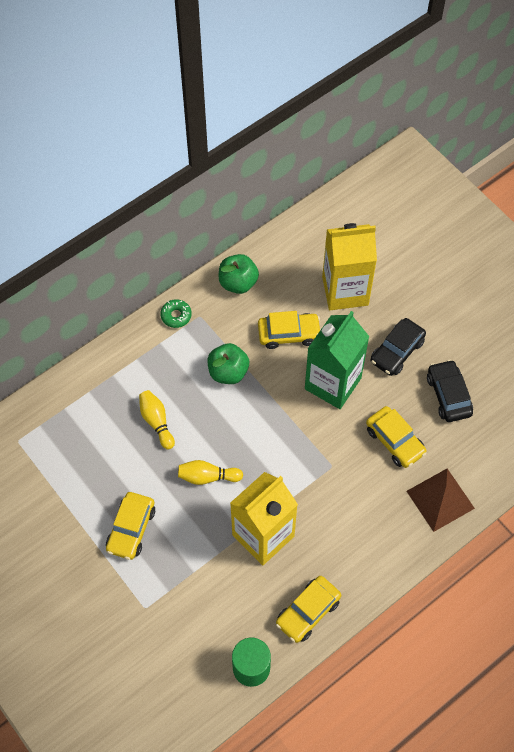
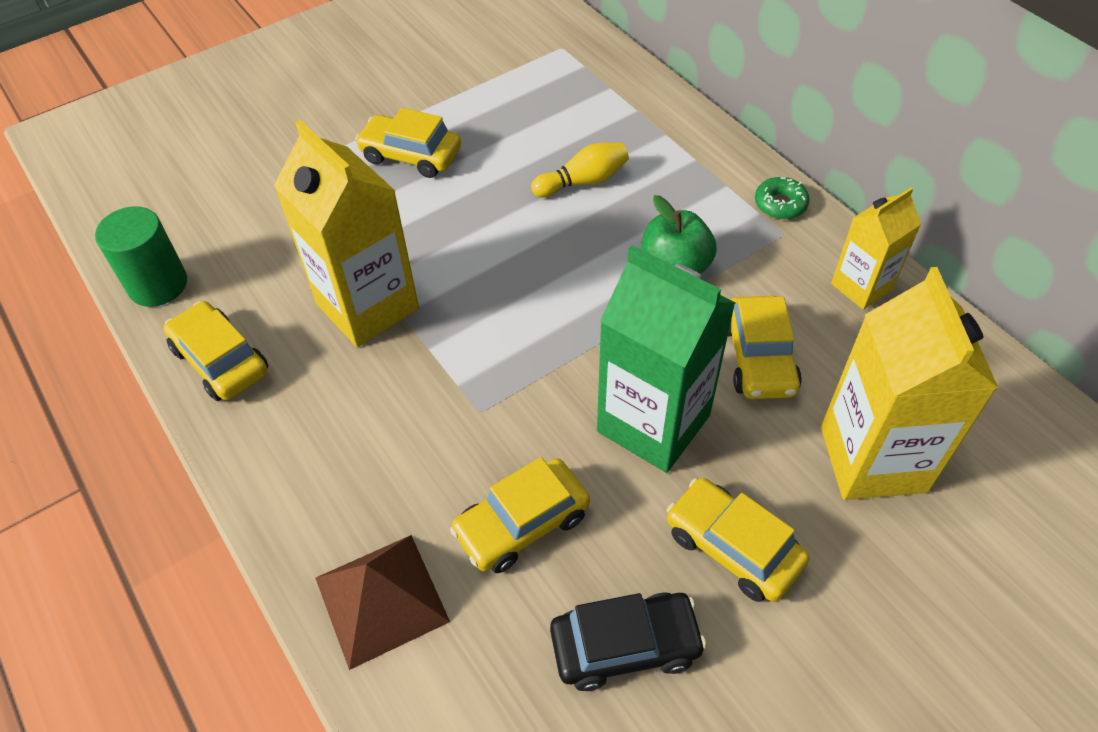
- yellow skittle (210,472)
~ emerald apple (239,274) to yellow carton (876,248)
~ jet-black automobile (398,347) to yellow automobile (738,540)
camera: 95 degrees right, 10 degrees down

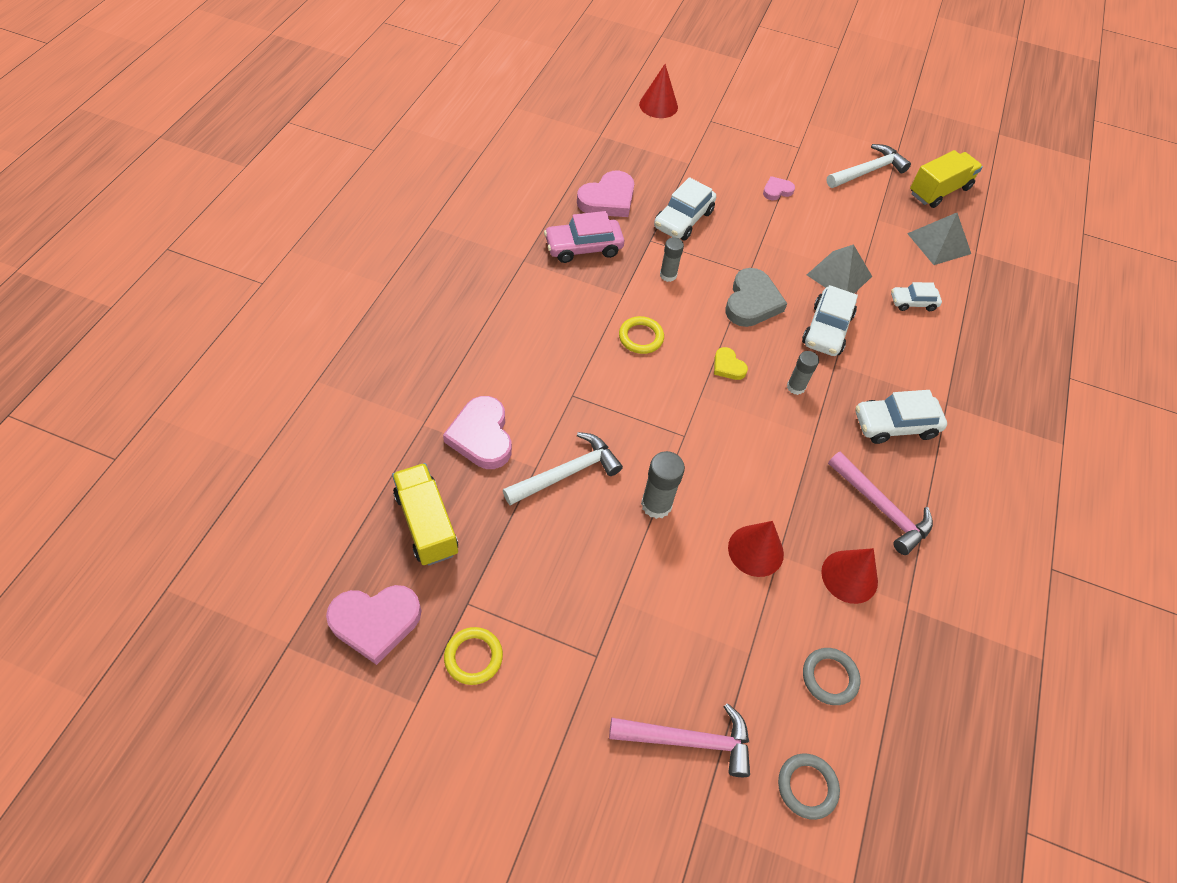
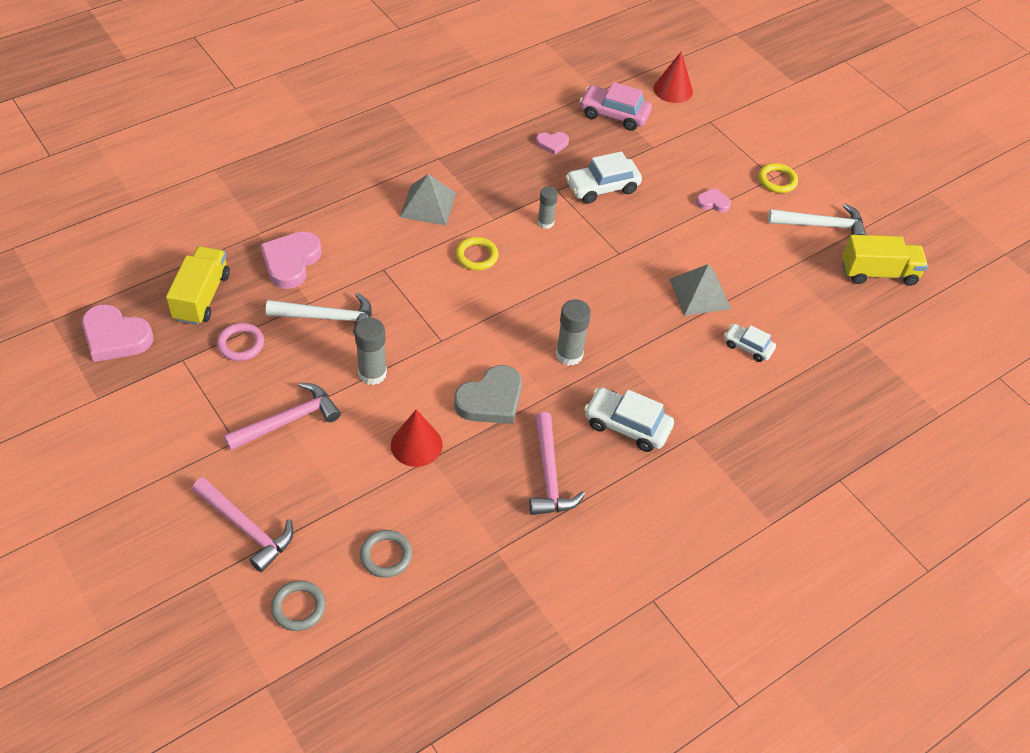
~ yellow hoop (473,656) to (778,178)
~ rose-pink automobile (584,237) to (615,106)
~ rose-pink heart (605,194) = (552,143) x0.53
- yellow heart (731,363)
~ ash-grey heart (756,297) to (488,394)
~ ash-grey stick of glue (803,373) = (573,332) x1.50
- pure white automobile (830,320)
- red solid cone (849,576)
~ ash-grey solid pyramid (939,239) to (428,199)
+ rose-pink hoop (240,342)
+ rose-pink carpenter's hammer (282,417)
camera: 35 degrees right, 5 degrees down

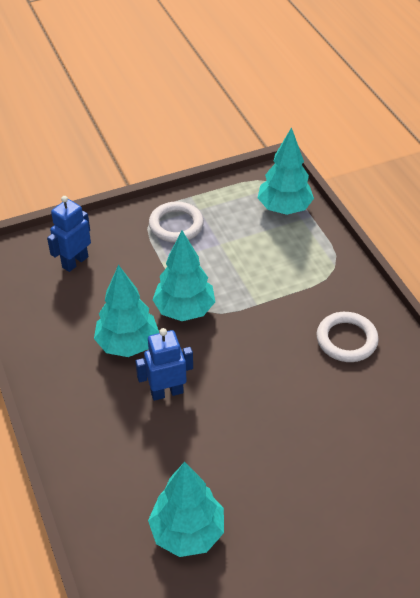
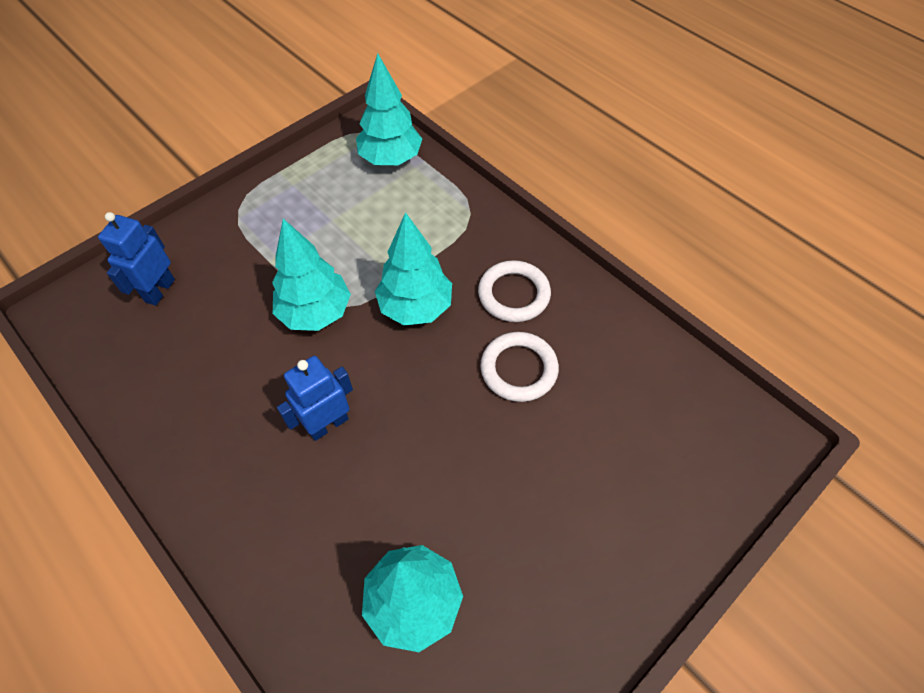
~ turquoise toy tree (126,311) to (413,268)
~ pure white hoop (176,221) to (519,367)
camera: 20 degrees left, 10 degrees up

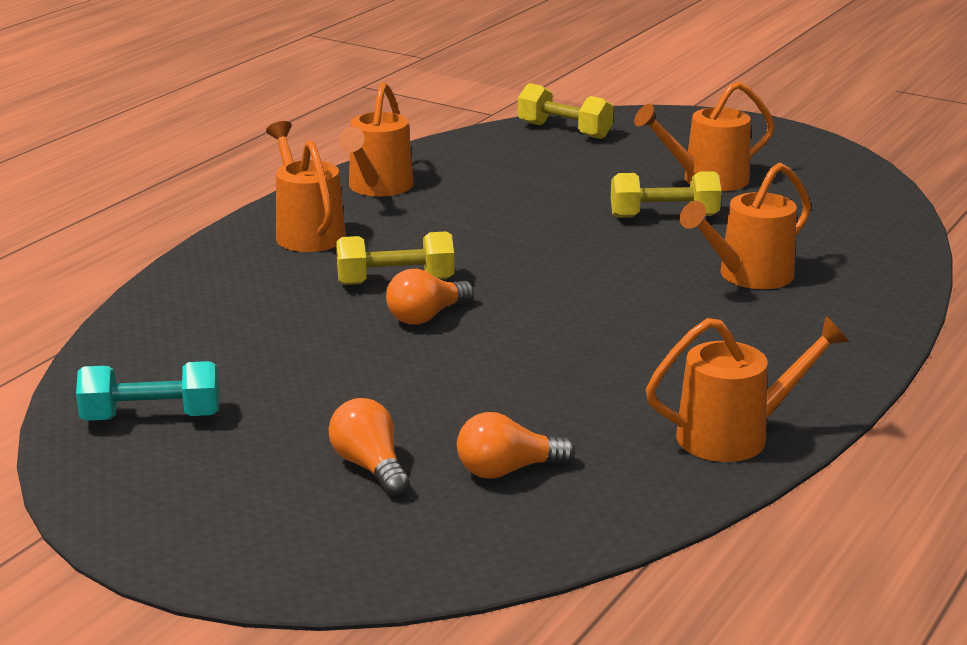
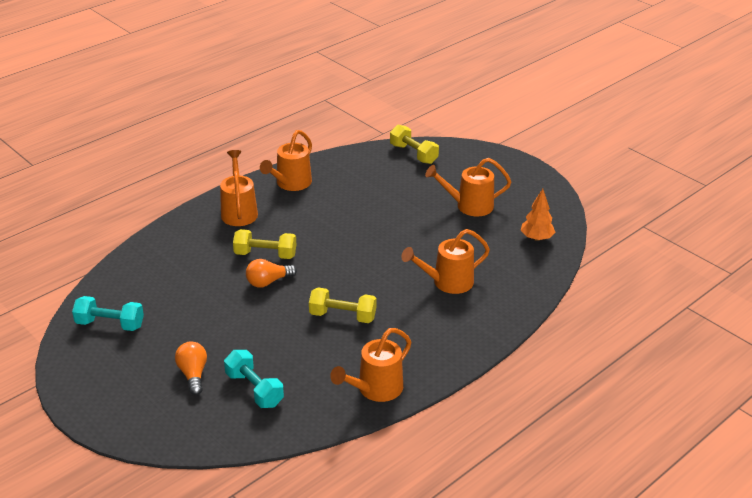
~ bright orange lightbulb (516,445) to turquoise free weight (254,379)
~ yellow free weight (666,194) to (343,305)
~ bright orange watering pot (748,389) = (370,365) 135 degrees clockwise
+ bright orange toy tree (538,215)
camera: 15 degrees right, 10 degrees up

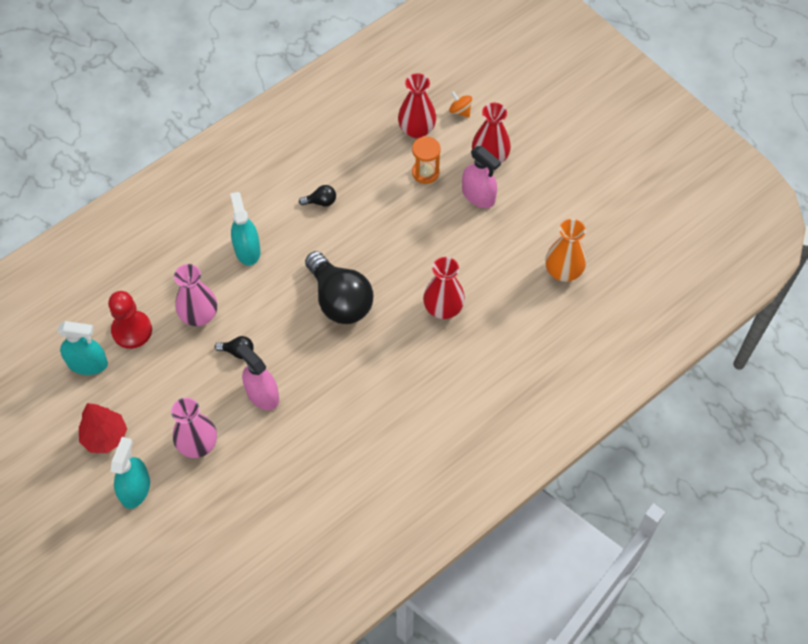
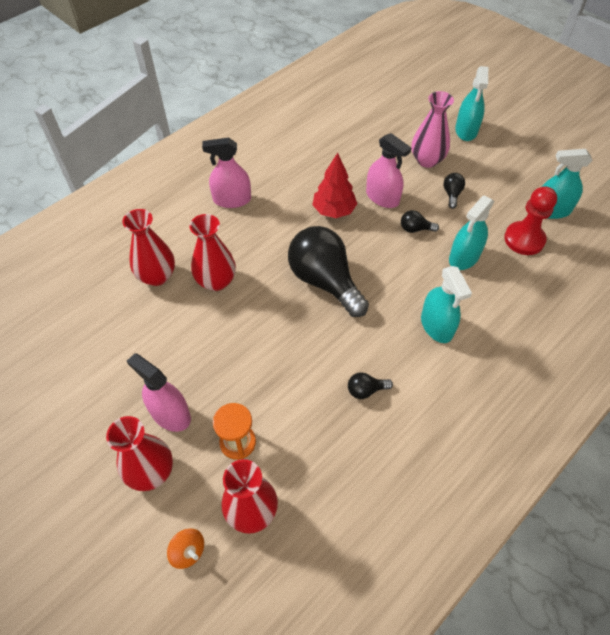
~ red toy tree (103,428) to (334,185)
~ rose-pink vase (195,295) to turquoise spray bottle (472,232)
- bright orange vase (565,250)
+ red vase (148,247)
+ rose-pink spray bottle (226,173)
+ jet-black lightbulb (454,191)
camera: 175 degrees right, 5 degrees down

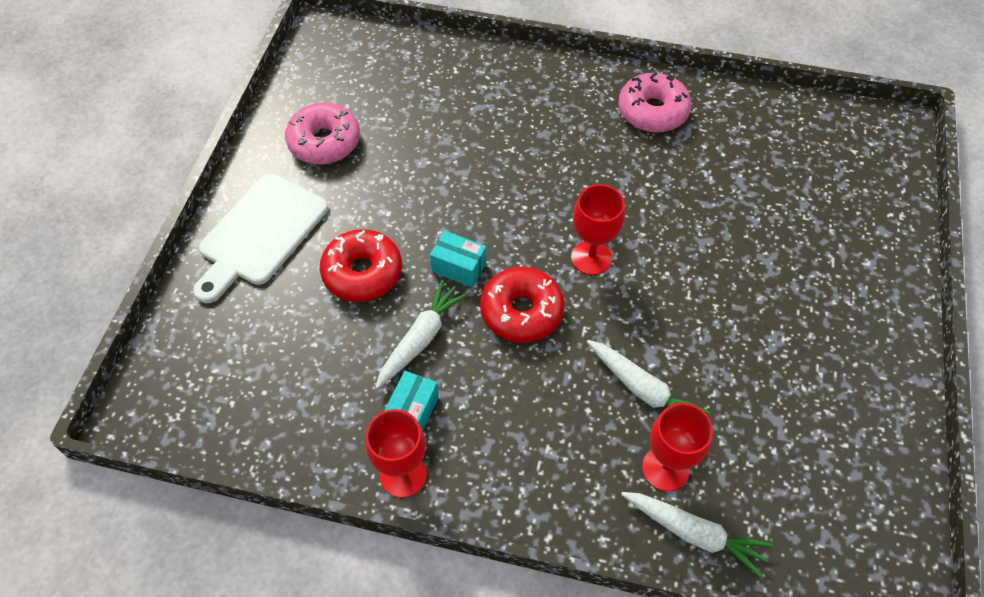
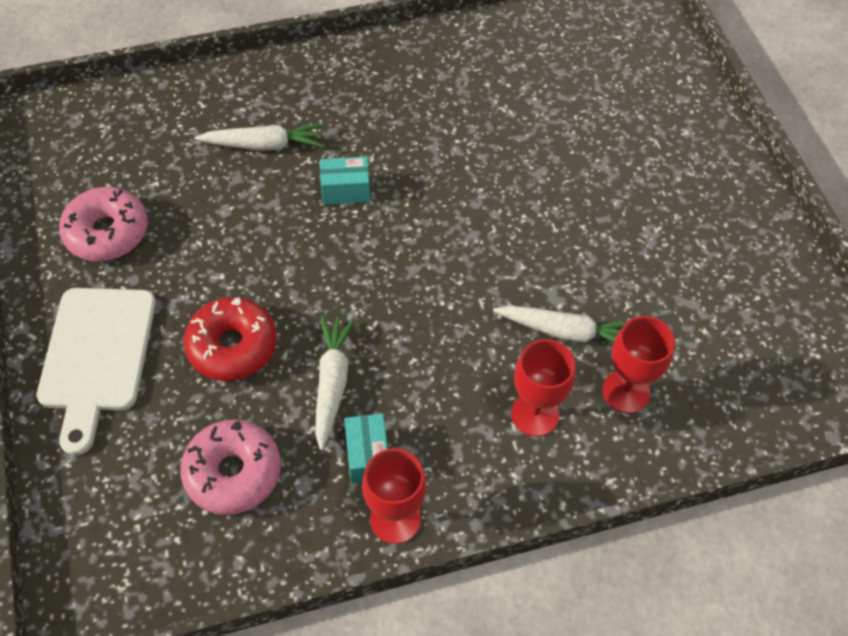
~ turquoise parcel (458,259) to (345,181)
- red donut (522,305)
~ red wine glass (598,229) to (543,388)
~ rose-pink donut (655,102) to (230,467)
~ pure white toy carrot (697,535) to (259,137)
camera: 30 degrees left, 0 degrees up

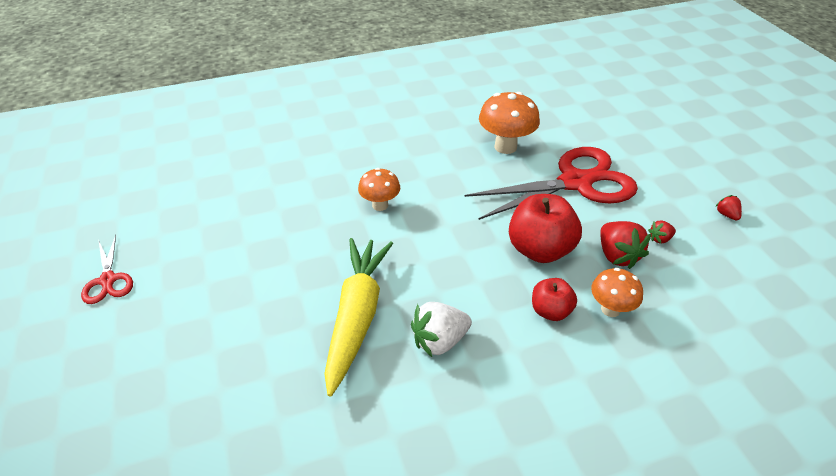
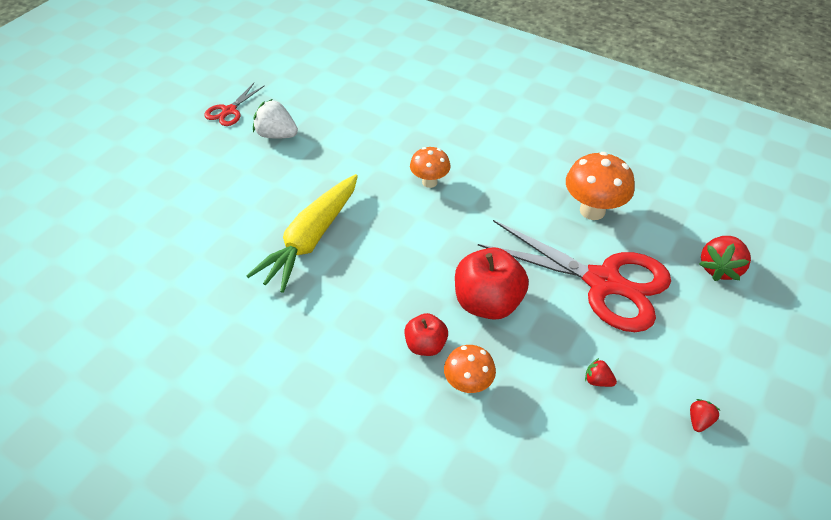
~ yellow toy carrot (358,317) = (302,233) 150 degrees clockwise
~ pure white toy strawberry (441,329) to (275,119)
~ red toy strawberry (625,245) to (725,258)
camera: 50 degrees right, 5 degrees up

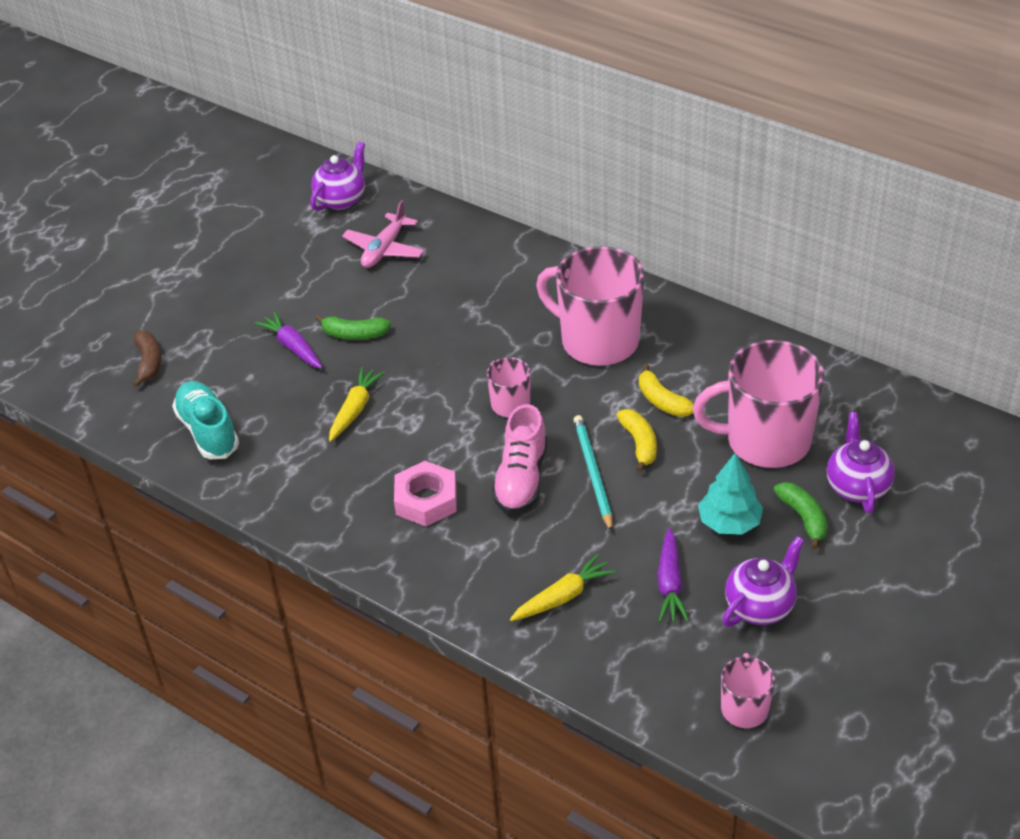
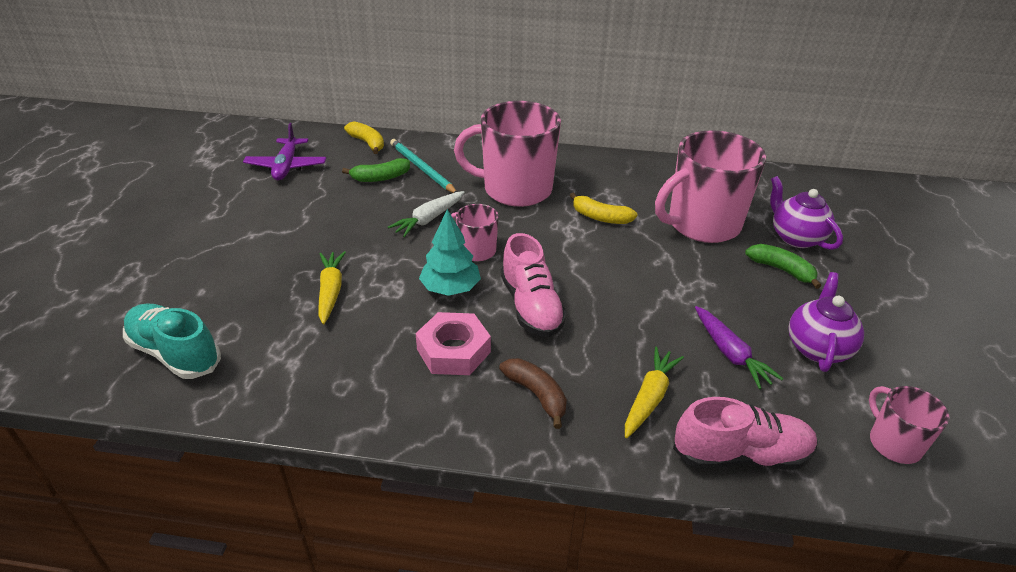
~ russet banana fruit (147,358) to (533,393)
- royal purple toy carrot (288,340)
- royal purple teapot (337,176)
~ emerald banana fruit (353,327) to (376,170)
~ rose-pink toy plane (383,234) to royal purple toy plane (284,151)
~ turquoise wooden pencil (593,473) to (423,166)
~ yellow banana fruit (637,440) to (364,137)
~ turquoise toy tree (730,494) to (450,252)
+ pure white toy carrot (426,214)
+ rose-pink sneaker (745,433)
camera: 30 degrees left, 5 degrees down

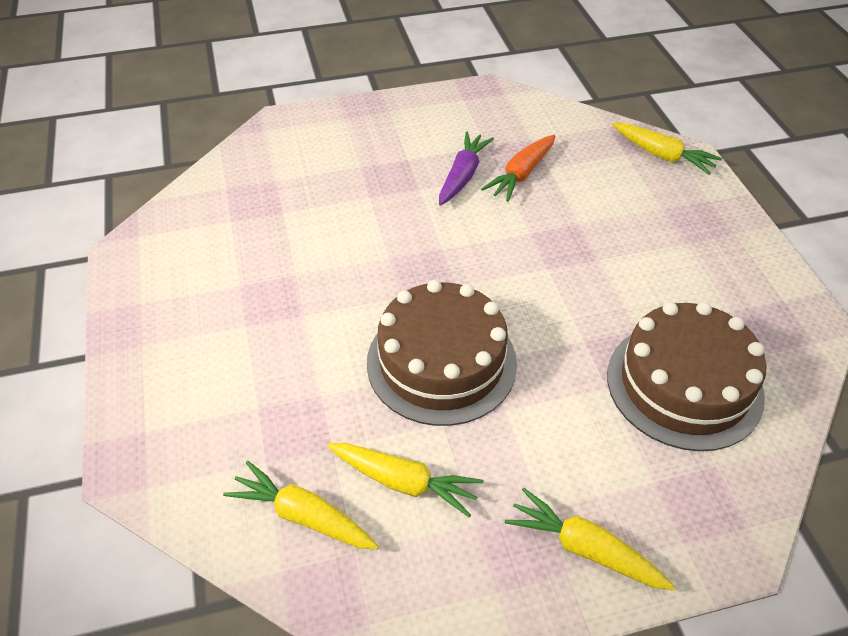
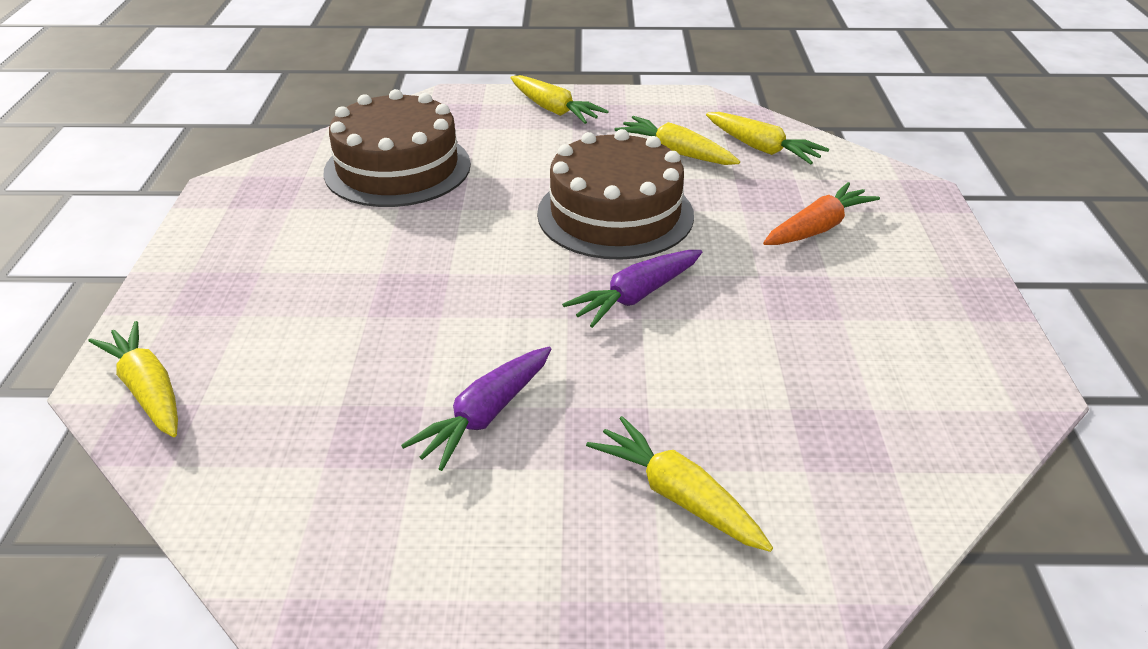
~ bright orange toy carrot (518,168) to (821,213)
+ royal purple toy carrot (632,289)
+ yellow toy carrot (679,484)
camera: 165 degrees left, 10 degrees down

